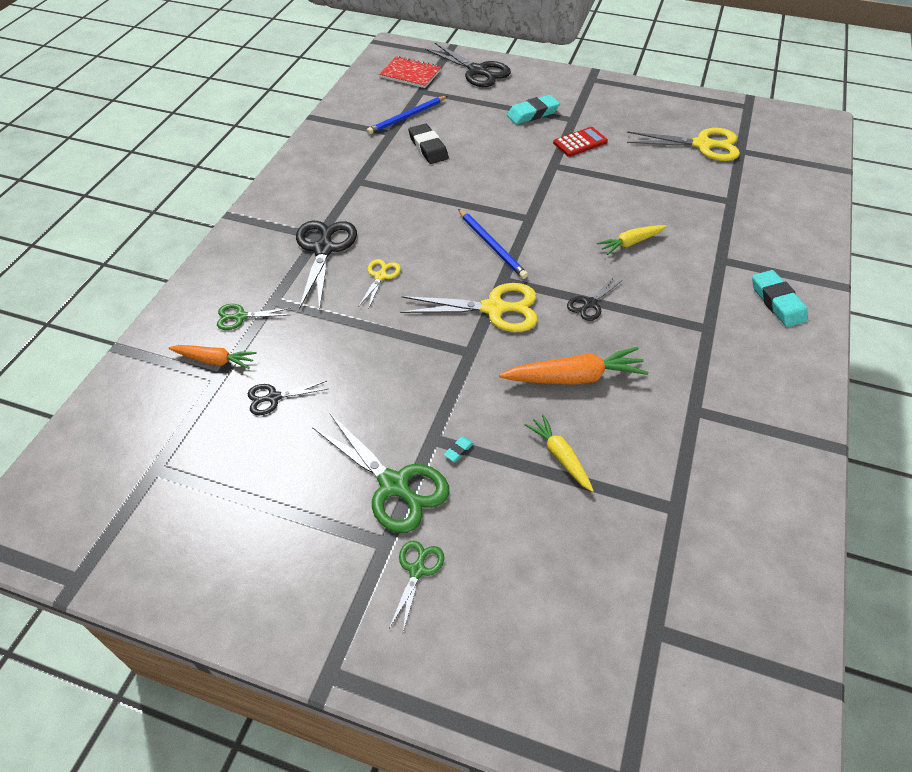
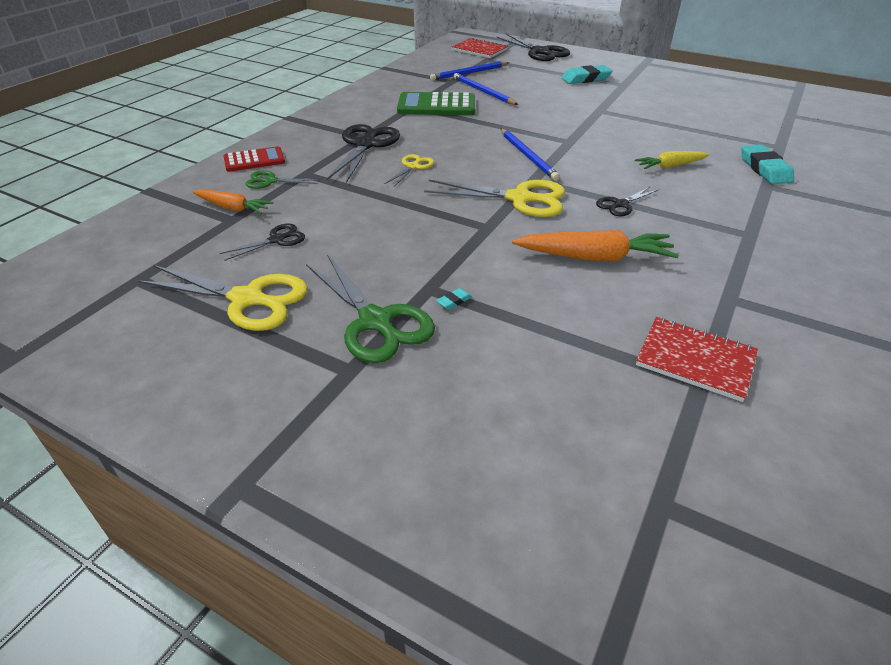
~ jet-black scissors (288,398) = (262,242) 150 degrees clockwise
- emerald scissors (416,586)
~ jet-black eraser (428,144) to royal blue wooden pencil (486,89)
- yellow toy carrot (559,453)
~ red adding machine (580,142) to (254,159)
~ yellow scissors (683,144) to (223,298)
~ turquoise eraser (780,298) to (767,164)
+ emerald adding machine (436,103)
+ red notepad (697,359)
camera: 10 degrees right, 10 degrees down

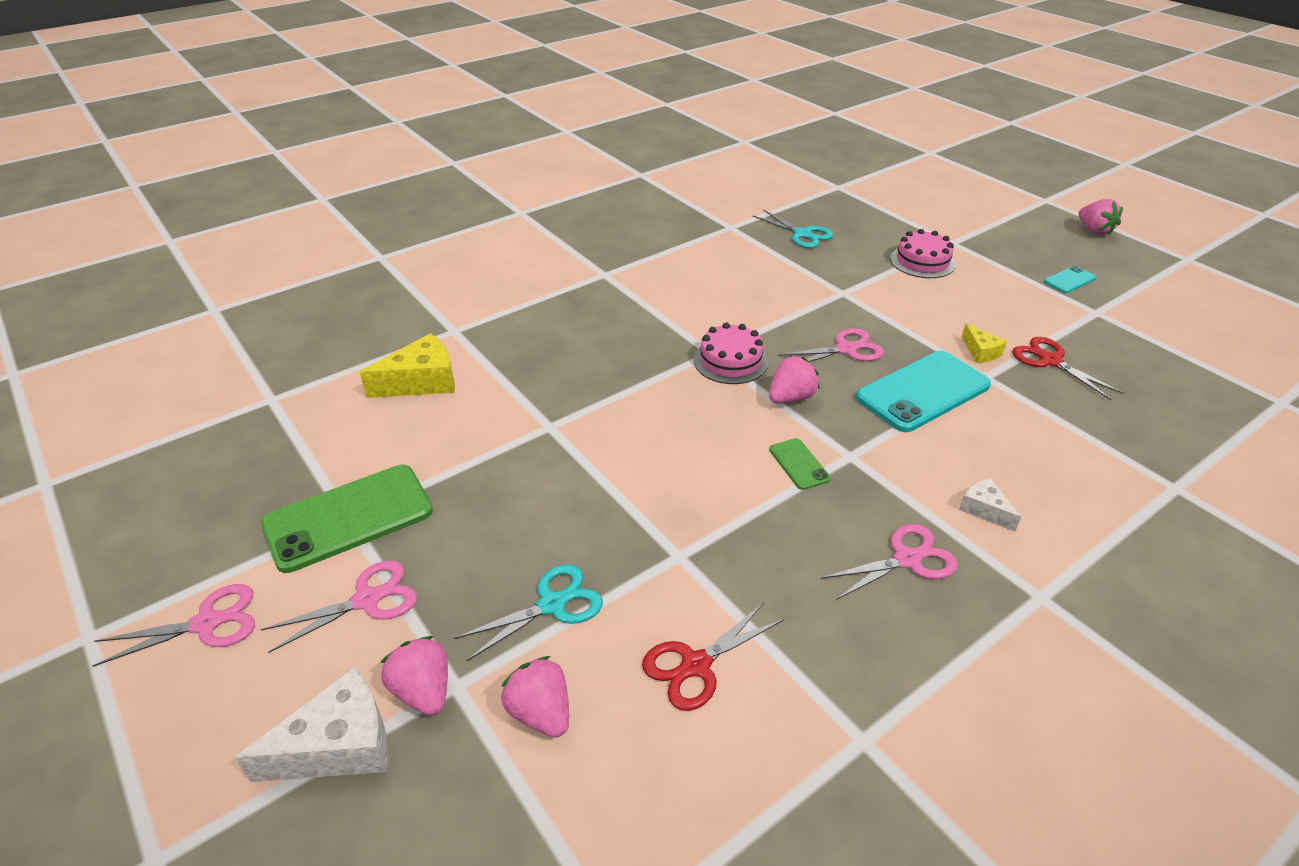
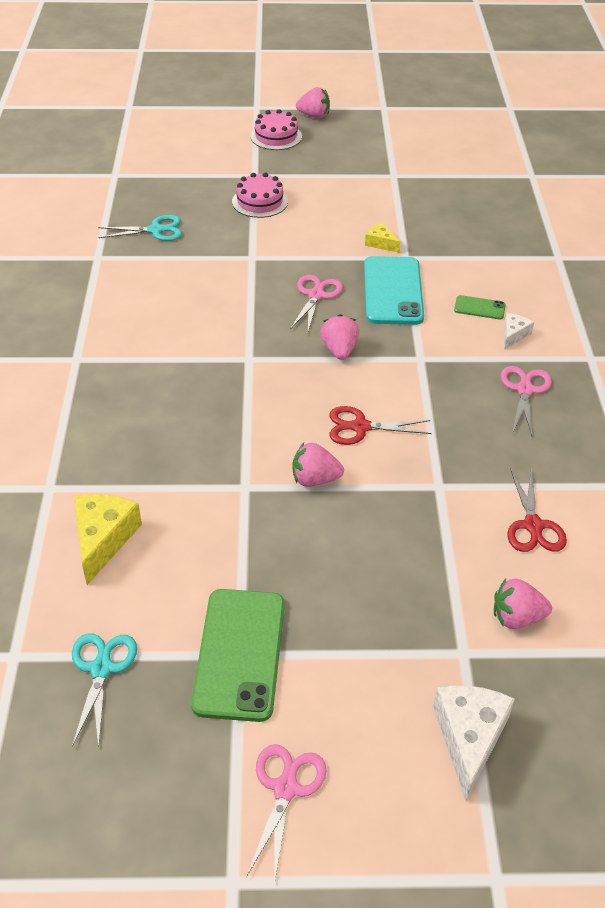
- rose-pink scissors (339,606)
~ rose-pink toy strawberry (414,675) to (318,465)
~ turquoise scissors (528,612) to (104,690)
~ rose-pink gateau (731,353) to (276,129)
~ emerald phone (800,464) to (480,307)
~ pure white cheese (990,504) = (519,331) 120 degrees clockwise
~ yellow cheese (984,343) = (382,238) 150 degrees counterclockwise
~ red scissors (1068,368) to (380,425)
- turquoise phone (1070,279)
camera: 55 degrees left, 5 degrees up

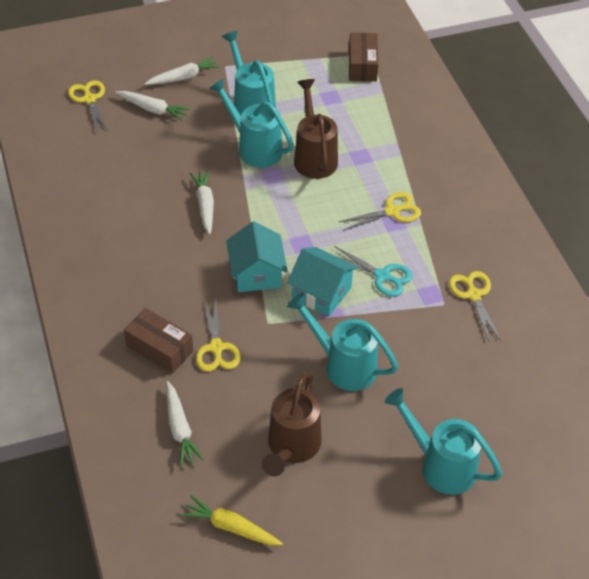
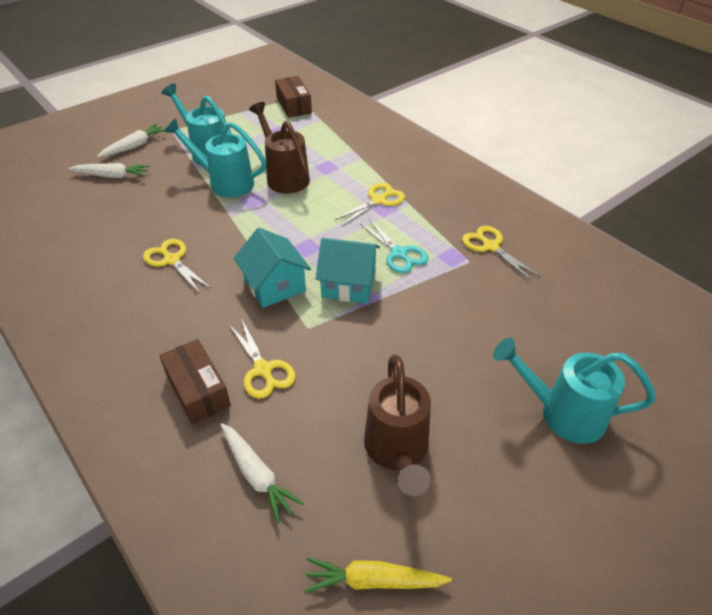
~ yellow scissors (88,106) to (176,266)
~ russet parcel (158,341) = (195,382) 45 degrees clockwise
- pure white toy carrot (202,202)
- turquoise watering pot (342,342)
~ turquoise scissors (373,271) = (394,246) 45 degrees clockwise
camera: 20 degrees left, 5 degrees down

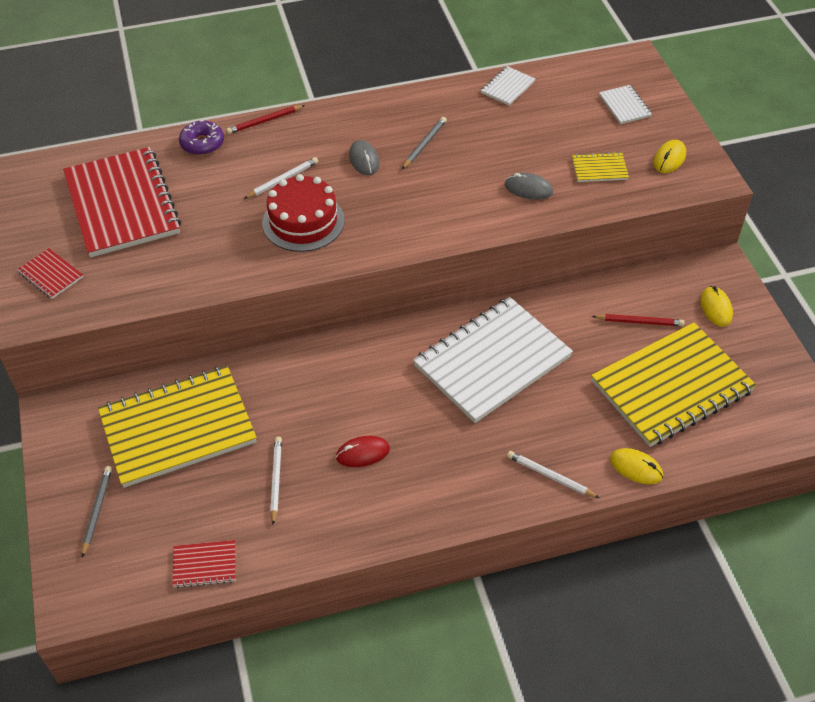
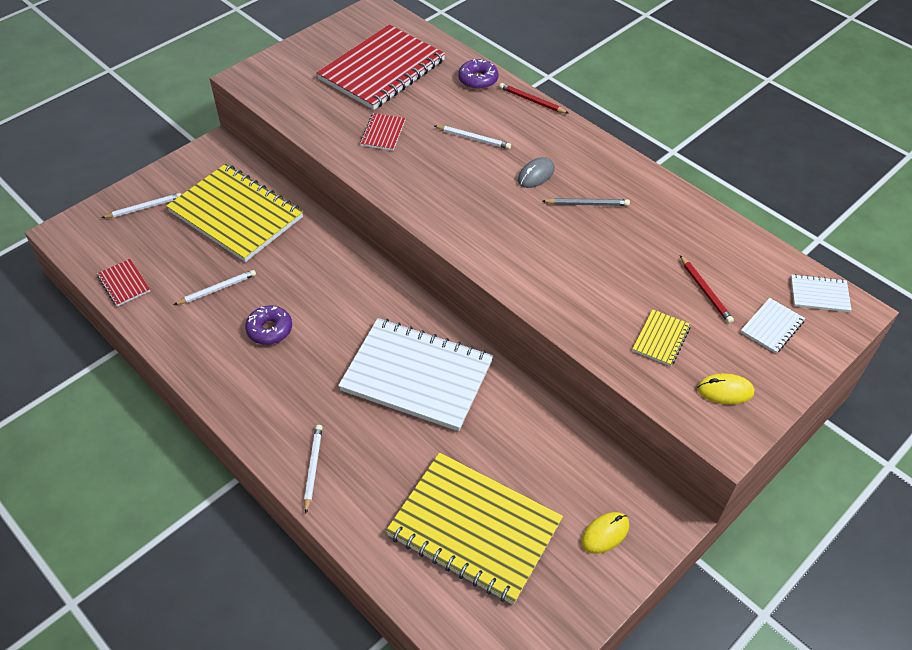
~ red notepad (50,273) to (382,132)
~ ash-grey wooden pencil (97,512) to pure white wooden pencil (141,205)
- red gateau (303,213)
~ red computer mouse (363,451) to royal purple donut (268,325)
~ pure white notepad (508,85) to (821,293)
- ash-grey computer mouse (529,186)
~ yellow notepad (600,167) = (661,337) 60 degrees clockwise
~ red wooden pencil (638,320) to (707,289)
- yellow computer mouse (636,466)
camera: 60 degrees right, 0 degrees up

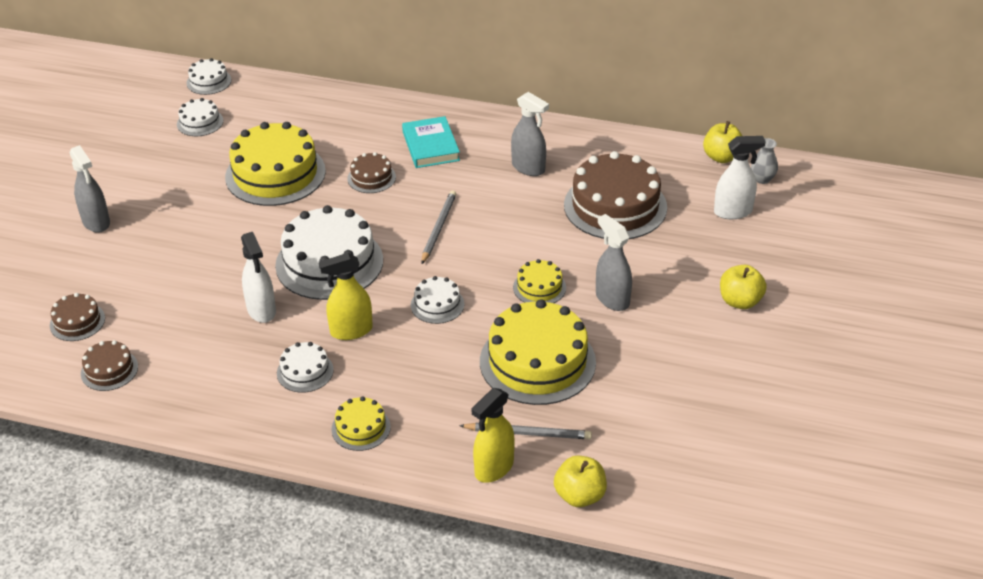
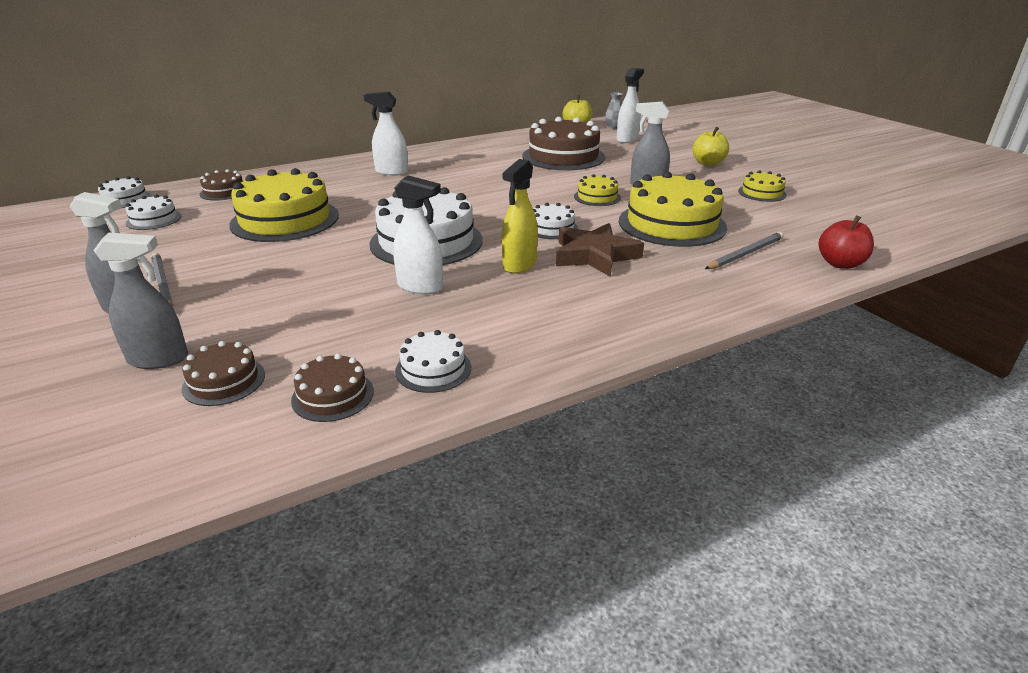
~ pure white gateau (305,367) to (433,361)
~ yellow gateau (361,423) to (762,186)
~ russet gateau (371,172) to (221,185)
~ turquoise hardcover (431,142) to pure white spray bottle (386,134)
~ ash-grey wooden pencil (438,227) to (162,280)
- yellow spray bottle (493,435)
~ ash-grey spray bottle (530,134) to (140,301)
~ yellow apple (580,481) to red apple (846,242)
+ russet star (600,250)
camera: 45 degrees left, 10 degrees down

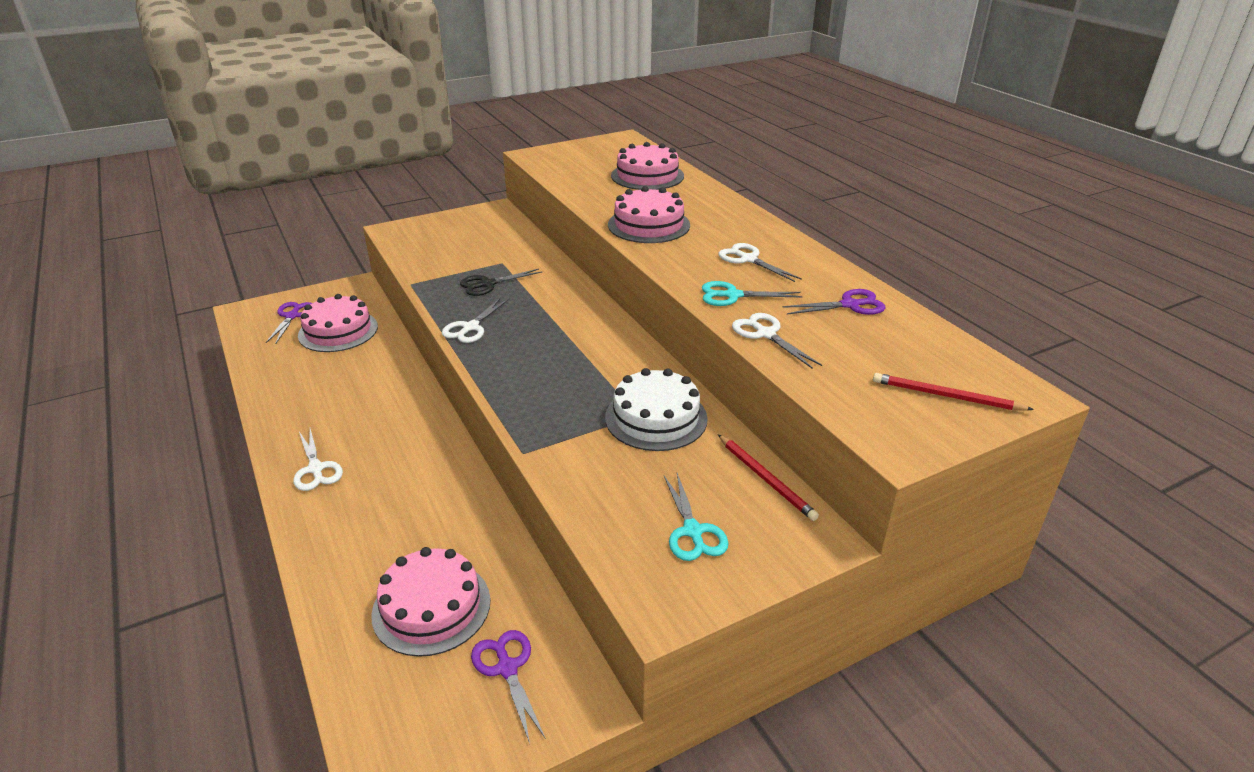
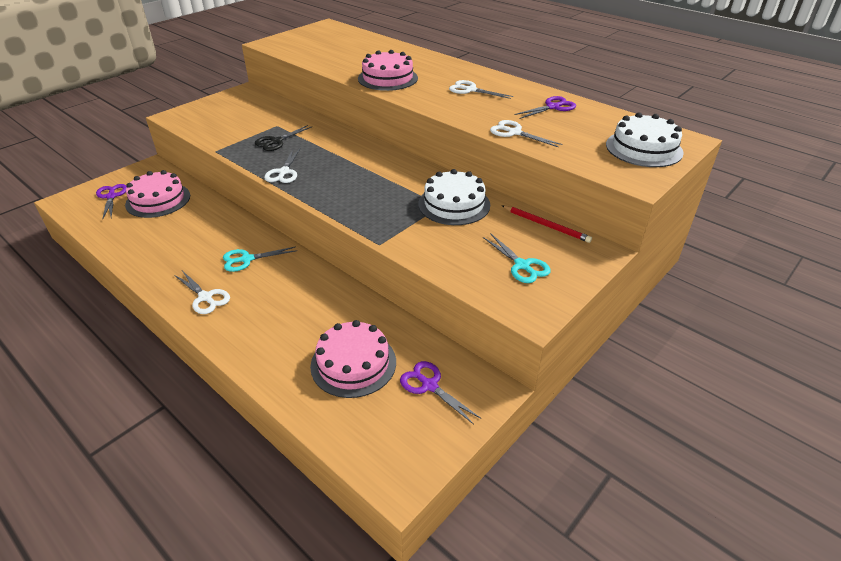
- rose-pink gateau (647,166)
~ turquoise scissors (752,293) to (260,259)
~ red wooden pencil (953,391) to pure white gateau (645,139)
camera: 20 degrees left, 5 degrees up

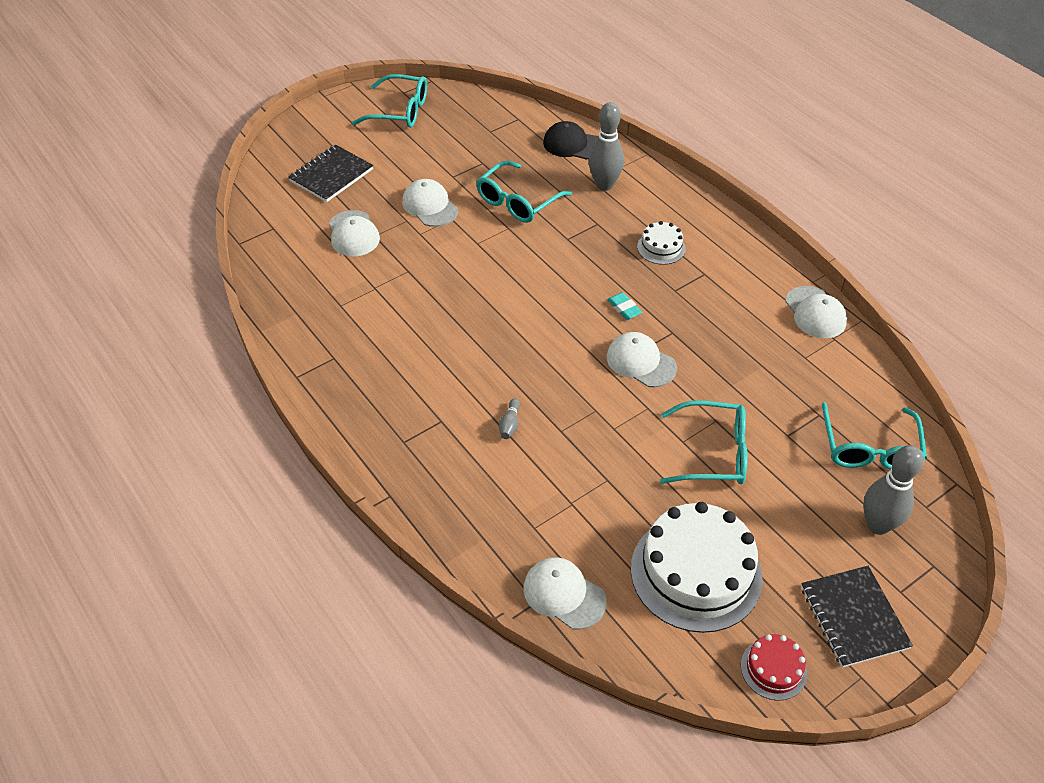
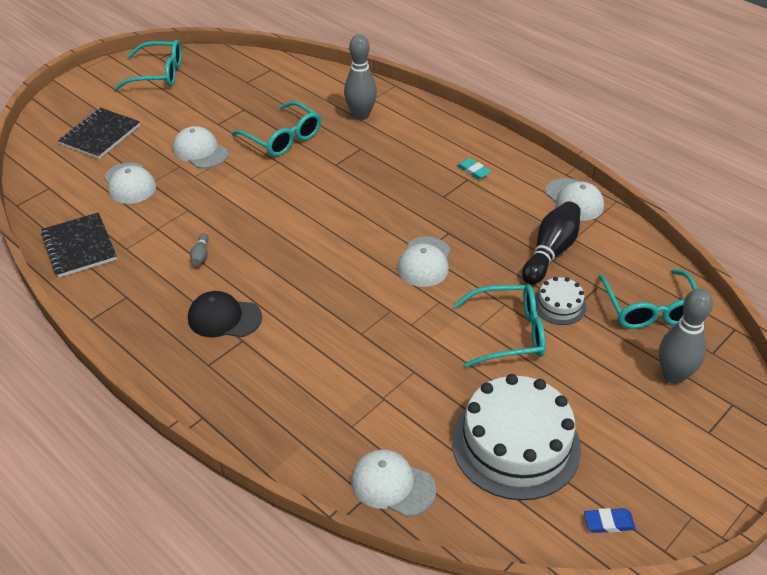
~ turquoise spectacles (524,192) = (276,128) 75 degrees counterclockwise
~ ash-grey skittle (509,418) to (199,249)
~ jet-black cap (570,140) to (225,314)
~ turquoise eraser (624,306) to (474,169)
~ pure white cap (642,359) = (424,261) 105 degrees counterclockwise
~ pure white gateau (661,243) to (561,301)
~ red gateau (774,667) to royal blue eraser (610,520)
~ jet-black notepad (857,617) to (79,244)
+ jet-black skittle (551,242)
camera: 10 degrees left, 5 degrees down

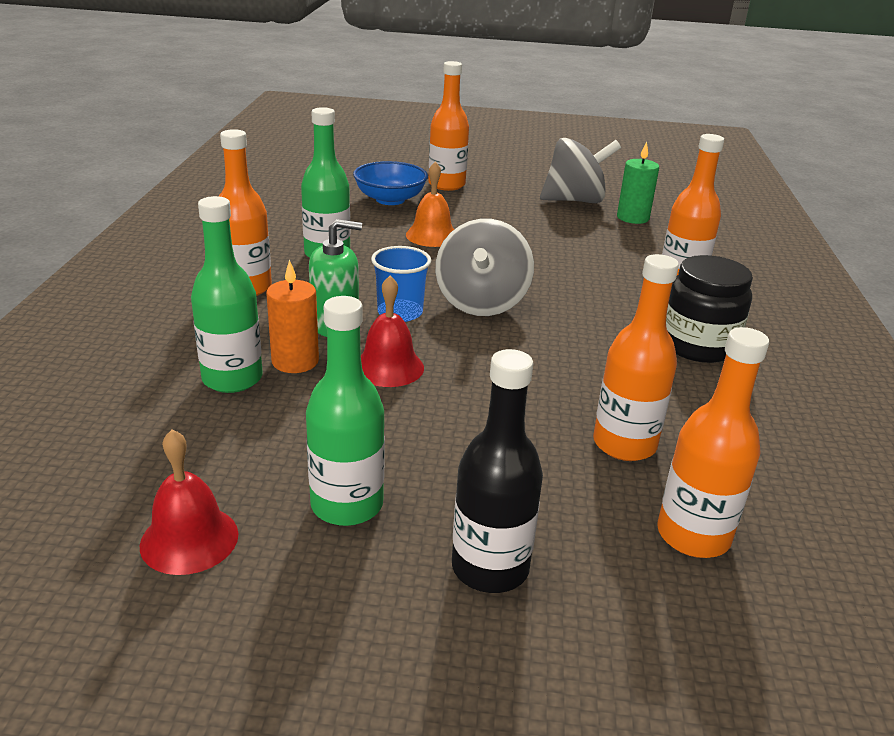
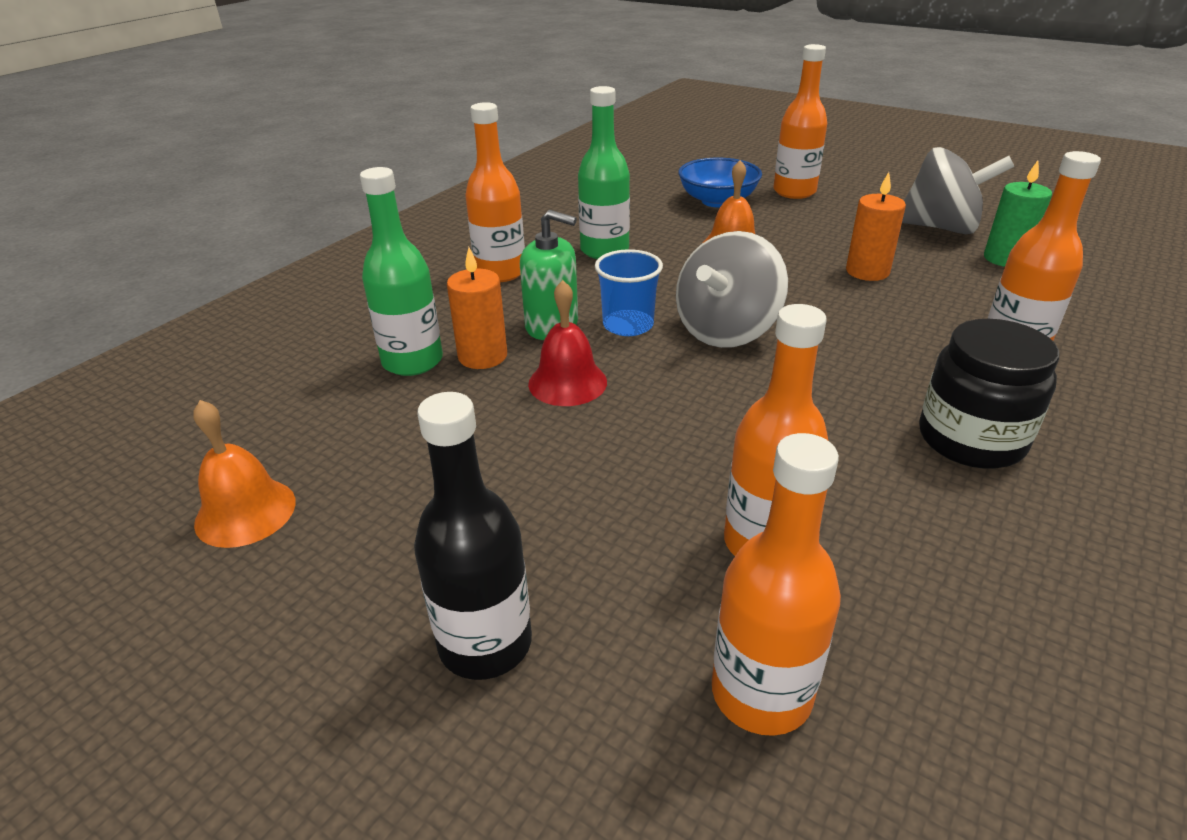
~ red bell (189,502) to bright orange bell (244,474)
- emerald flask (345,411)
+ bright orange pillar candle (876,226)
camera: 30 degrees right, 5 degrees up

